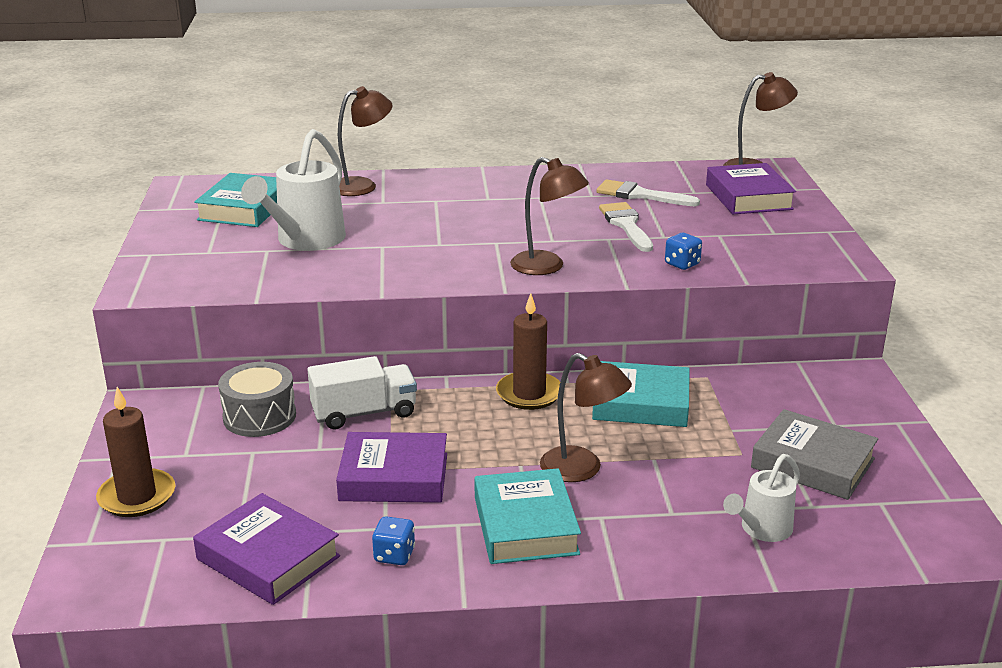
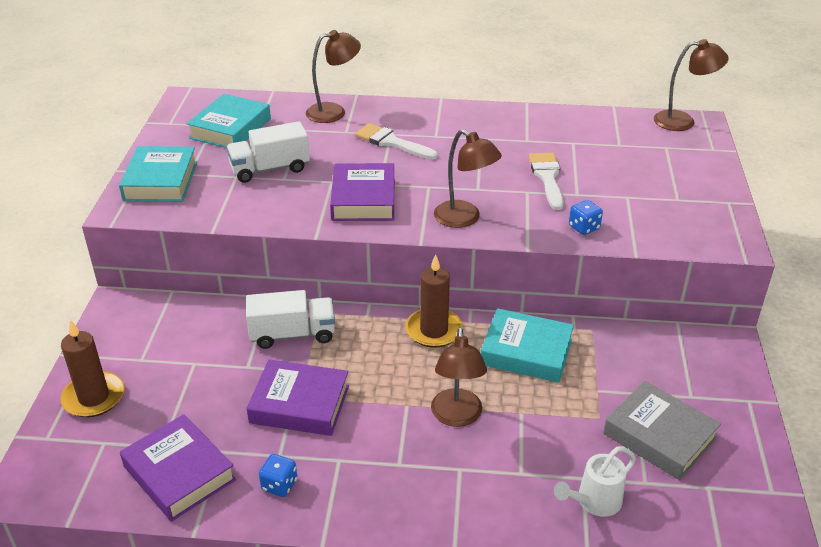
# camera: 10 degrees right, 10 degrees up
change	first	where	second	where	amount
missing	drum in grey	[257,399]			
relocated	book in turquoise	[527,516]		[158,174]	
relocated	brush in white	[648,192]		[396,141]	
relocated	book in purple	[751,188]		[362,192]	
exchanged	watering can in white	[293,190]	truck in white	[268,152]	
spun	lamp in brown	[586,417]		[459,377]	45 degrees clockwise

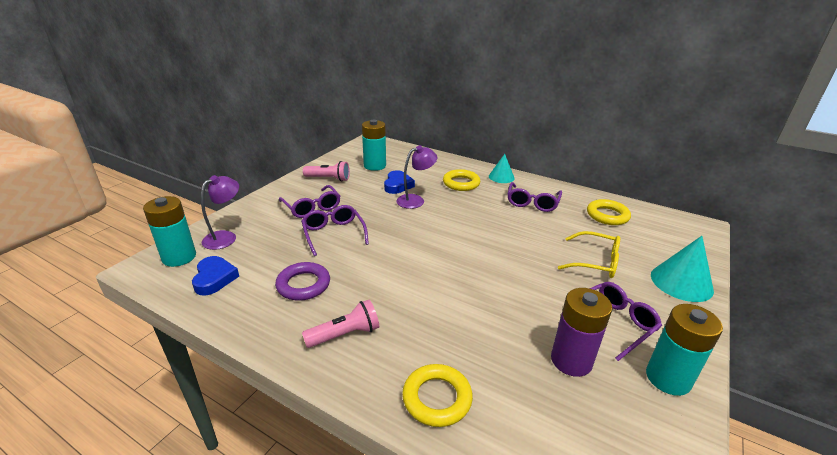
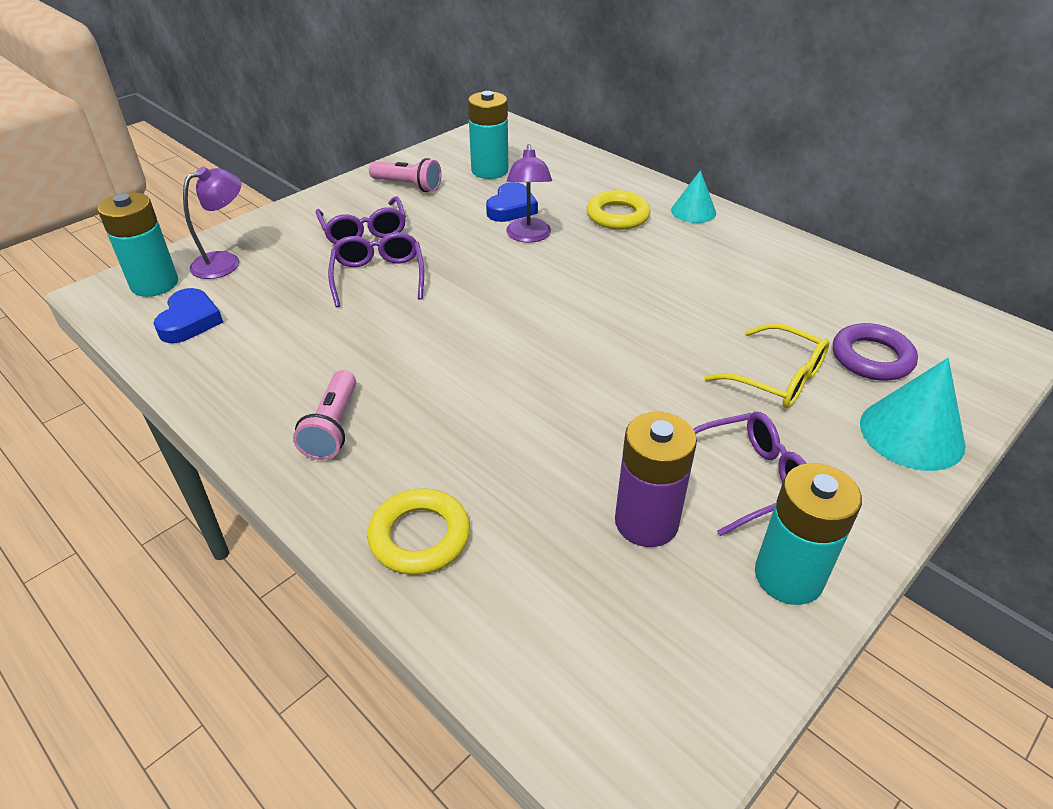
# camera: 15 degrees right, 10 degrees up
change	first	where	second	where	amount
missing	glasses in purple	[534,197]			
missing	ring in yellow	[609,212]			
relocated	ring in purple	[302,281]		[875,352]	
spun	flashlight in pink	[340,324]		[324,415]	105 degrees clockwise
spun	lamp in purple	[416,177]		[529,193]	105 degrees clockwise

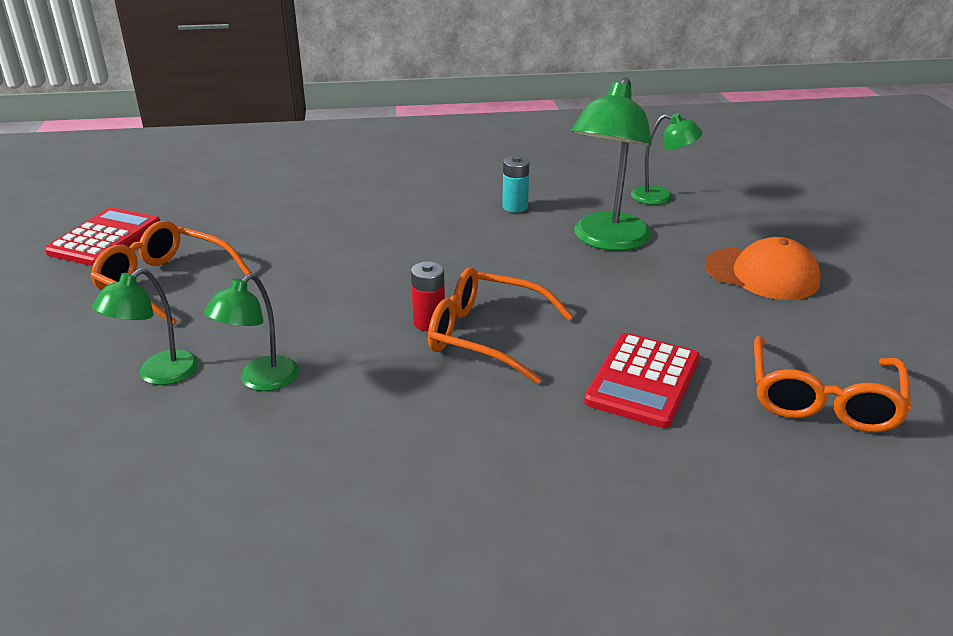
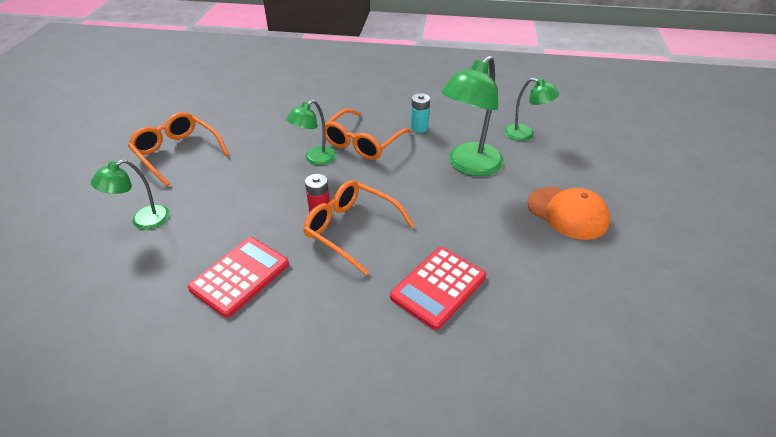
# camera: 15 degrees right, 10 degrees up
change	first	where	second	where	amount
relocated	calculator in red	[102,236]		[238,277]	
relocated	lamp in green	[251,332]		[311,132]	
relocated	glasses in orange	[832,384]		[368,134]	

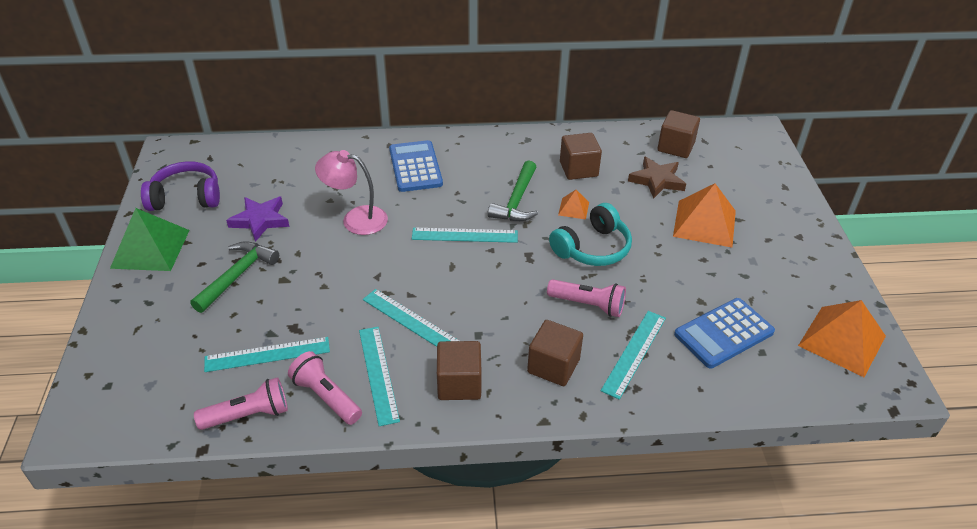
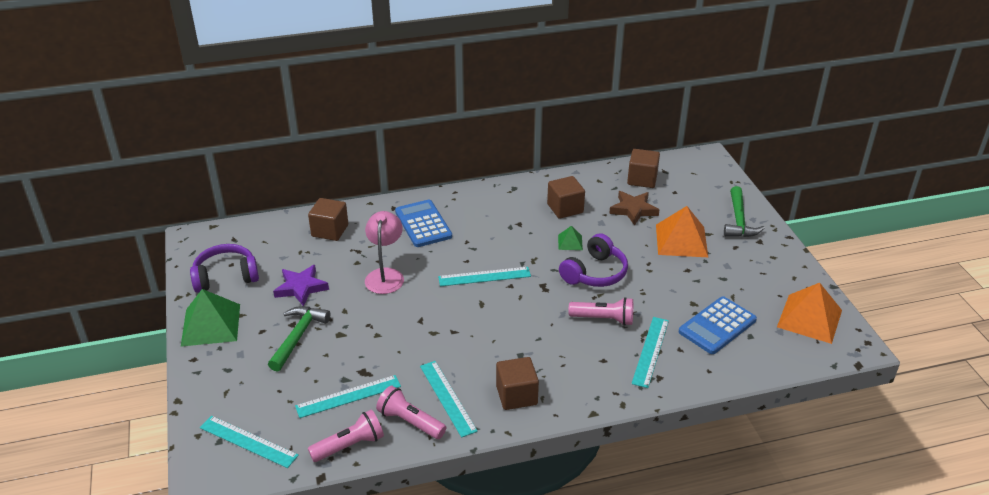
# camera: 10 degrees left, 5 degrees down
change	first	where	second	where	amount
relocated	ruler in turquoise	[411,318]		[249,442]	
relocated	hammer in green	[513,190]		[744,211]	
relocated	cube in brown	[555,353]		[328,219]	
colour	headphones in turquoise	[590,234]	headphones in purple	[593,260]	
colour	pyramid in orange	[573,205]	pyramid in green	[570,238]	
spun	lamp in pink	[351,192]		[384,252]	90 degrees clockwise

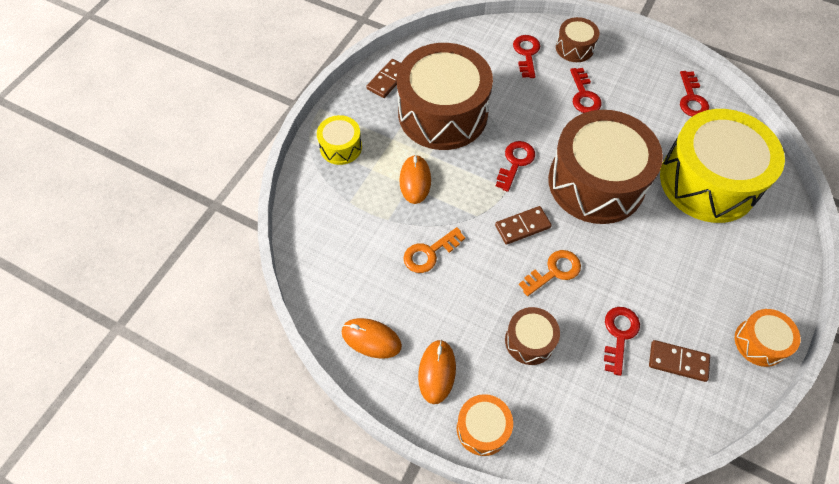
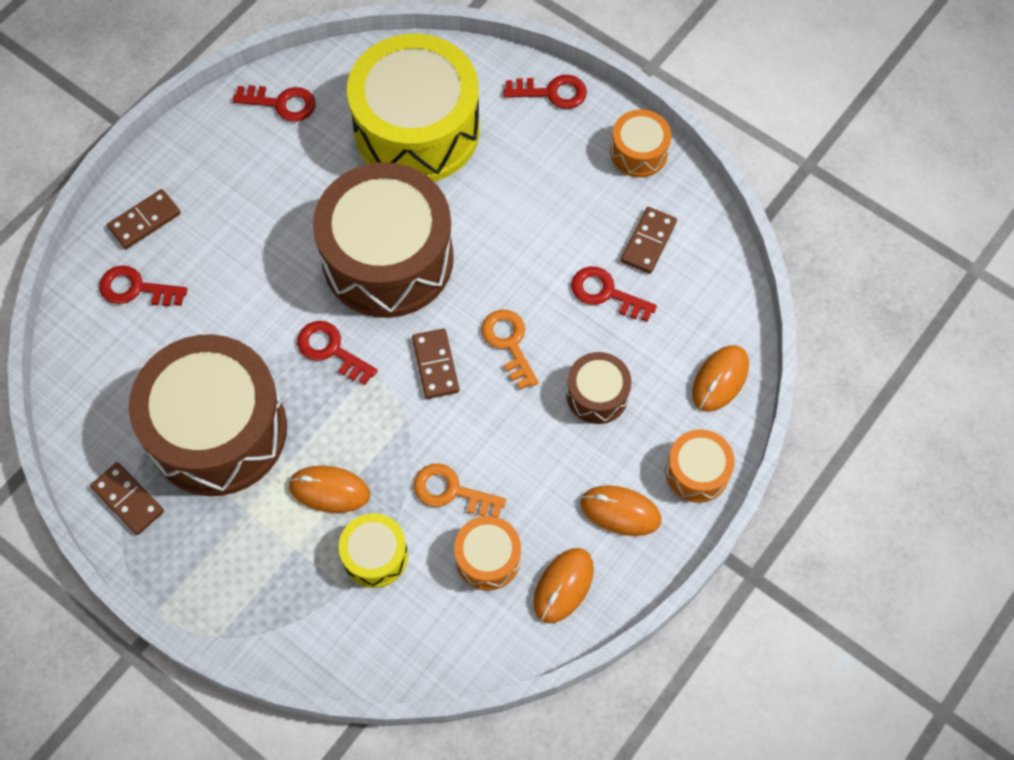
# camera: 80 degrees left, 5 degrees up
change	first	where	second	where	amount
appeared			drum in orange	[487,553]	
appeared			mouse in orange	[720,378]	
relocated	drum in yellow	[339,140]		[373,550]	
relocated	key in red	[586,90]		[545,92]	
exchanged	drum in brown	[577,39]	domino in brown	[144,219]	
spun	key in orange	[434,250]		[460,490]	135 degrees clockwise

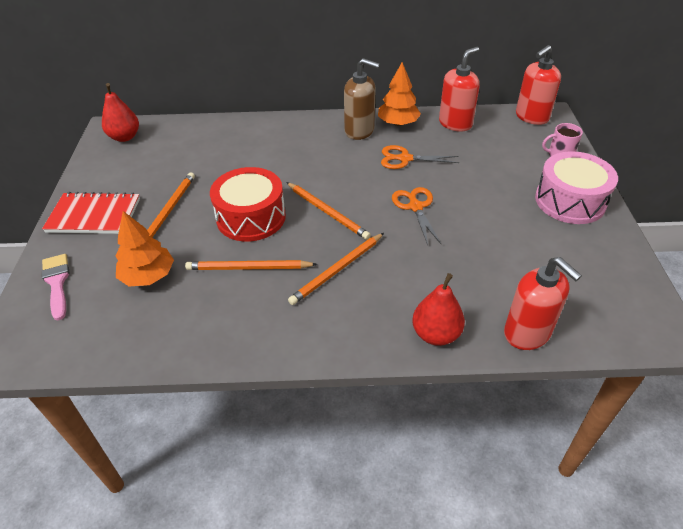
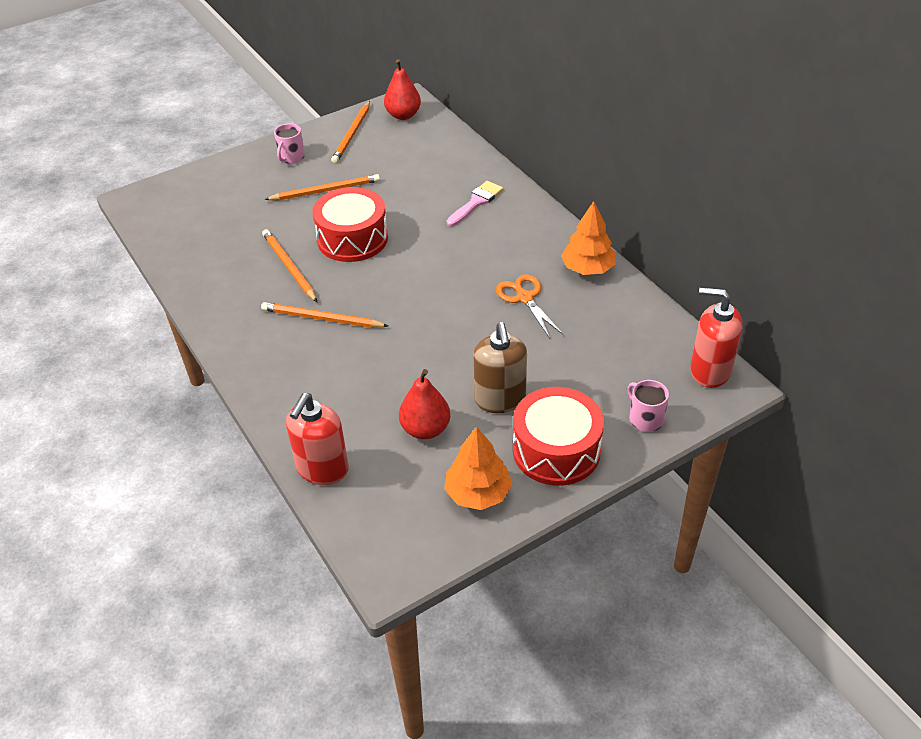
# camera: 60 degrees right, 0 degrees up
change	first	where	second	where	amount
missing	scissors in orange	[417,216]			
missing	soap dispenser in red	[459,89]			
relocated	brush in pink	[56,287]		[475,203]	
relocated	tree in orange	[145,248]		[478,468]	
relocated	pencil in orange	[328,211]		[350,132]	
relocated	soap dispenser in brown	[362,99]		[500,367]	
relocated	pear in red	[438,309]		[424,404]	
exchanged	notebook in red	[91,213]	mug in pink	[289,144]	
colour	drum in pink	[576,187]	drum in red	[558,436]	

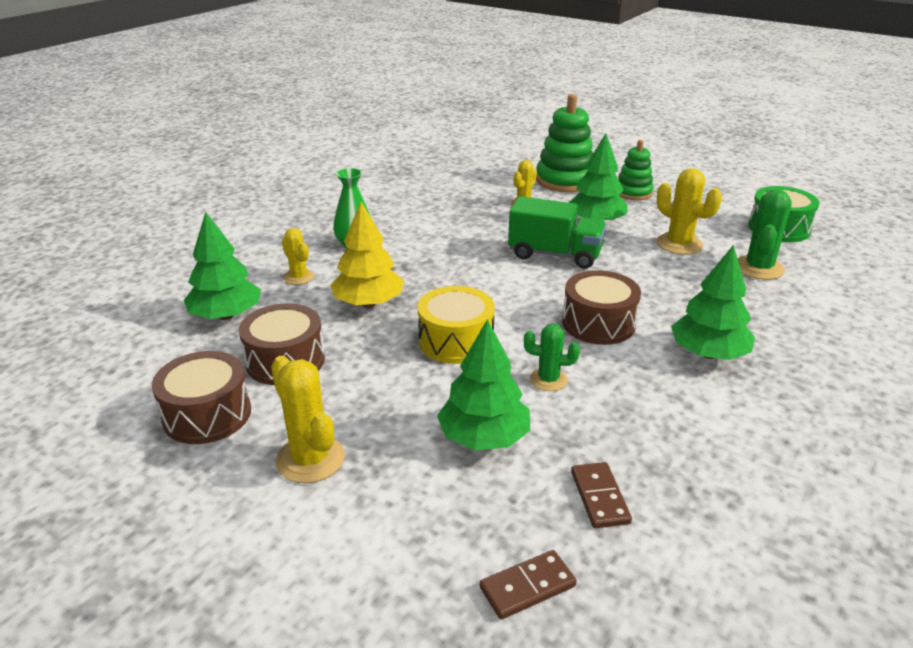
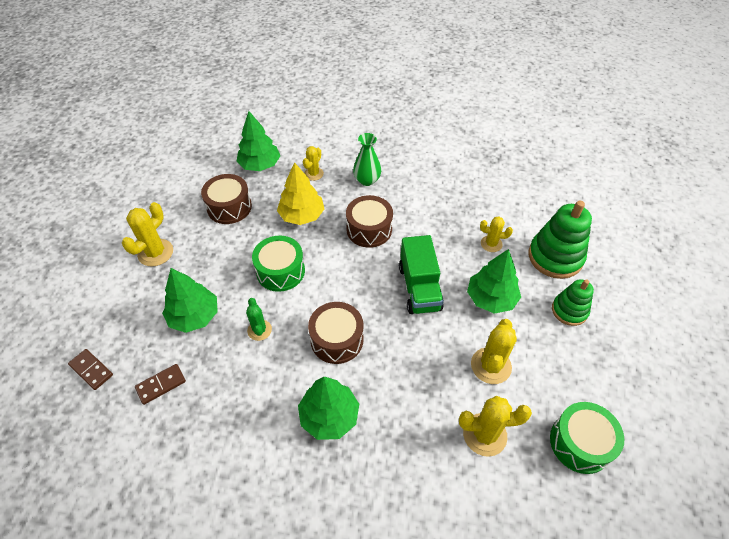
# camera: 65 degrees right, 20 degrees up
change	first	where	second	where	amount
relocated	drum in brown	[201,397]		[369,221]	
colour	drum in yellow	[456,325]	drum in green	[278,264]	
colour	cactus in green	[765,234]	cactus in yellow	[495,426]	

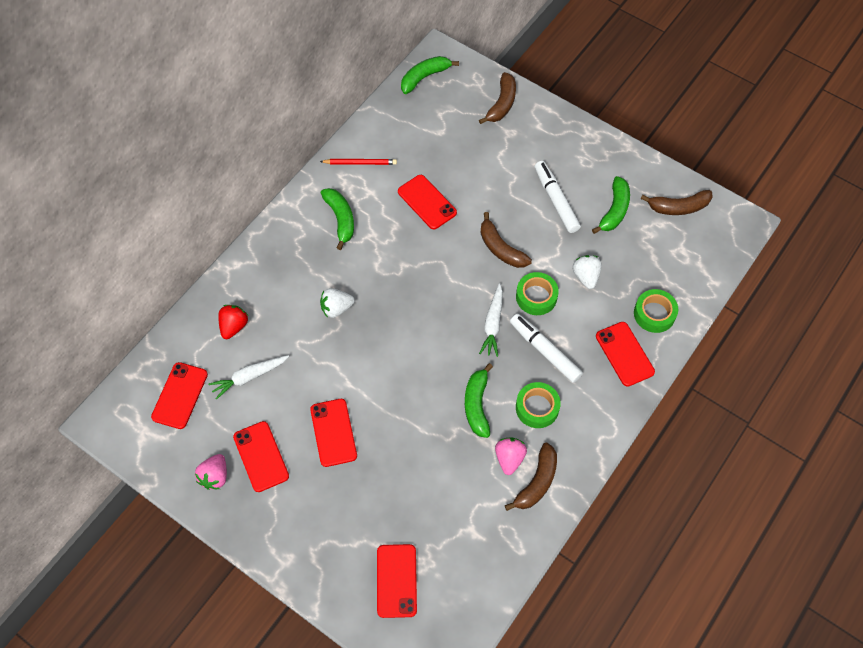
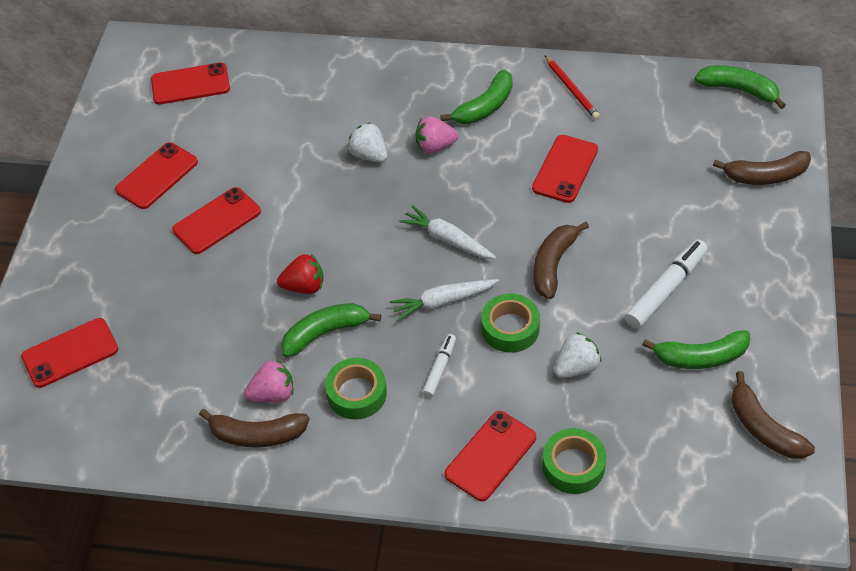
# camera: 65 degrees right, 10 degrees down
change	first	where	second	where	amount
relocated	strawberry in pink	[211,472]		[436,135]	
relocated	carrot in white	[248,377]		[447,232]	
relocated	strawberry in red	[233,322]		[300,274]	
size	marker in white	[546,348]		[439,366]	x0.58

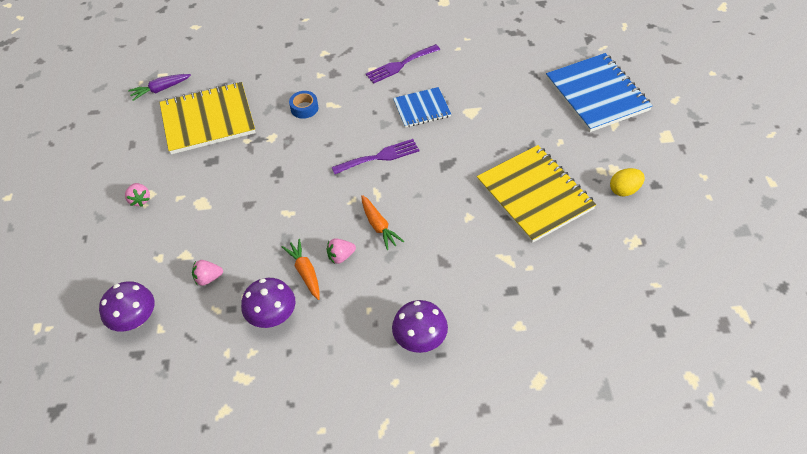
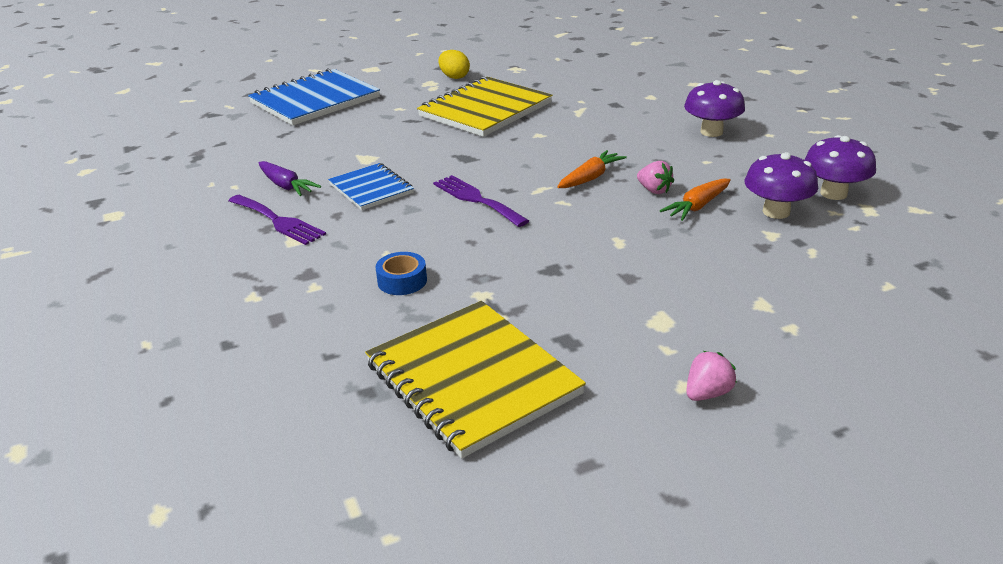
# camera: 110 degrees left, 20 degrees down
change	first	where	second	where	amount
missing	strawberry in pink	[207,273]			
relocated	mushroom in purple	[127,306]		[840,167]	
relocated	carrot in purple	[159,87]		[289,178]	

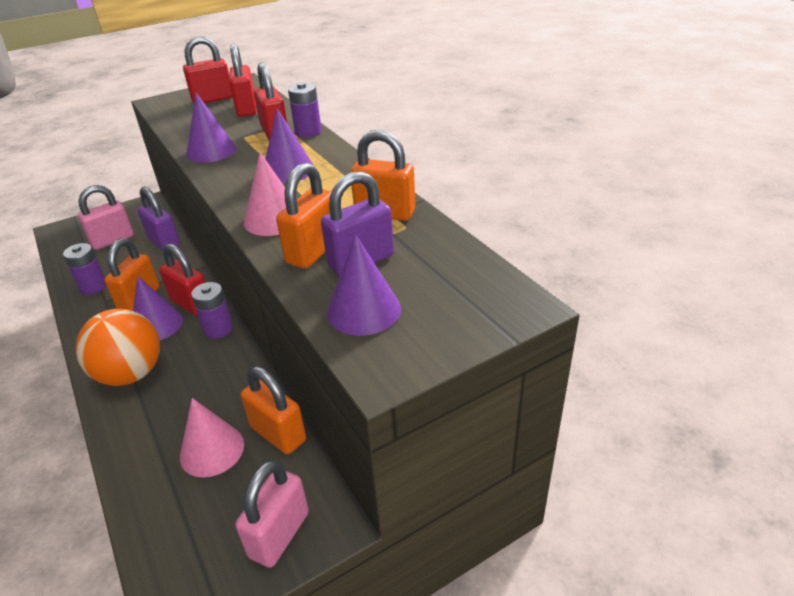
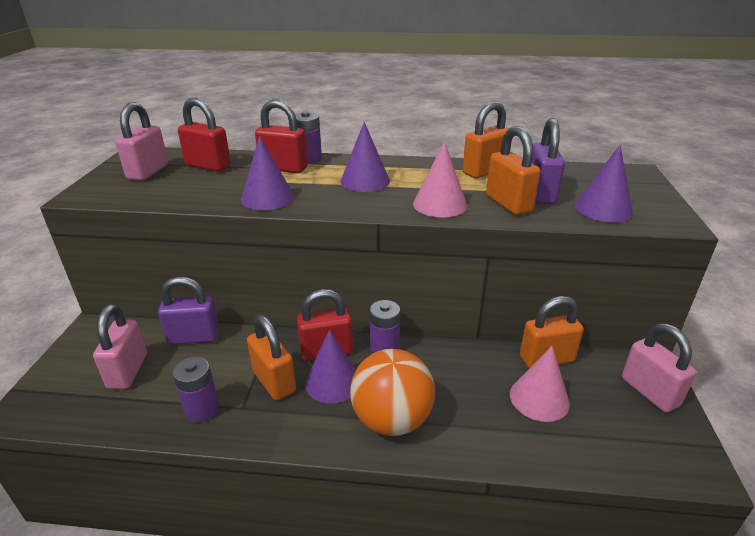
# camera: 55 degrees left, 5 degrees down
change	first	where	second	where	amount
colour	padlock in red	[207,69]	padlock in pink	[142,141]	

